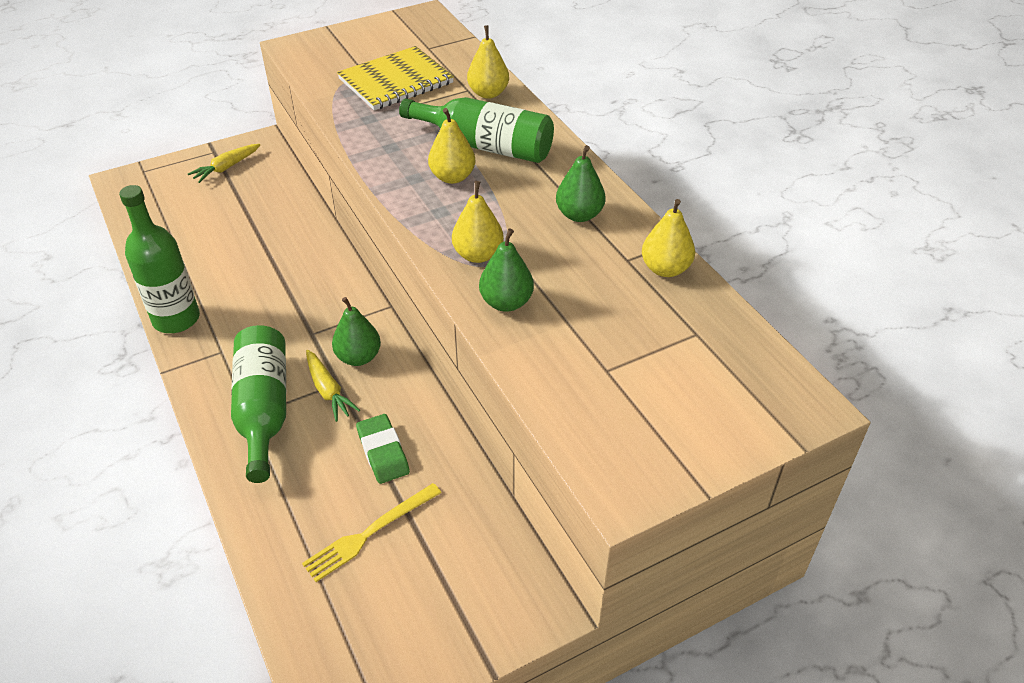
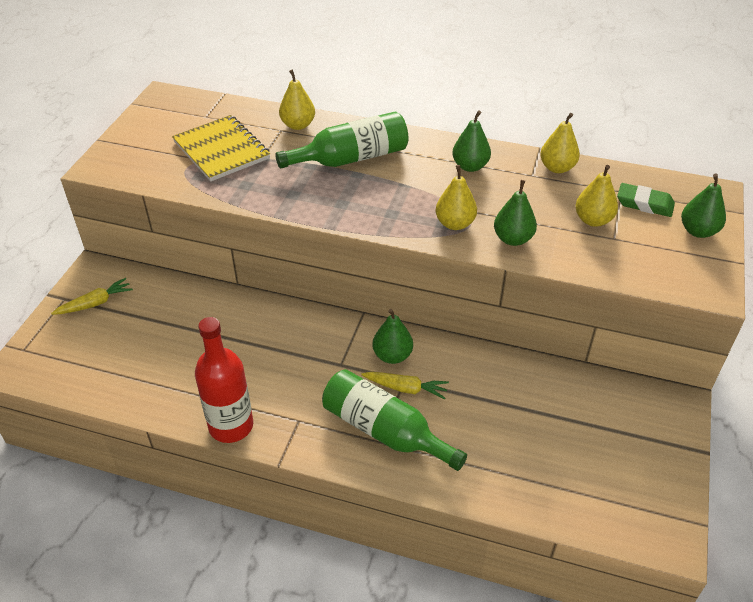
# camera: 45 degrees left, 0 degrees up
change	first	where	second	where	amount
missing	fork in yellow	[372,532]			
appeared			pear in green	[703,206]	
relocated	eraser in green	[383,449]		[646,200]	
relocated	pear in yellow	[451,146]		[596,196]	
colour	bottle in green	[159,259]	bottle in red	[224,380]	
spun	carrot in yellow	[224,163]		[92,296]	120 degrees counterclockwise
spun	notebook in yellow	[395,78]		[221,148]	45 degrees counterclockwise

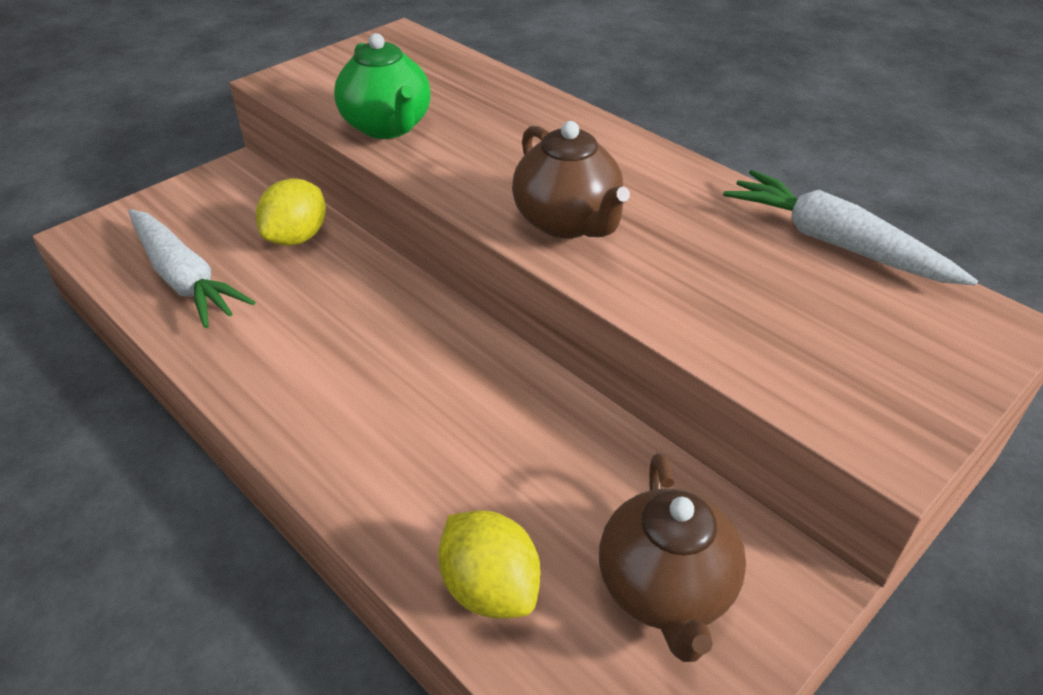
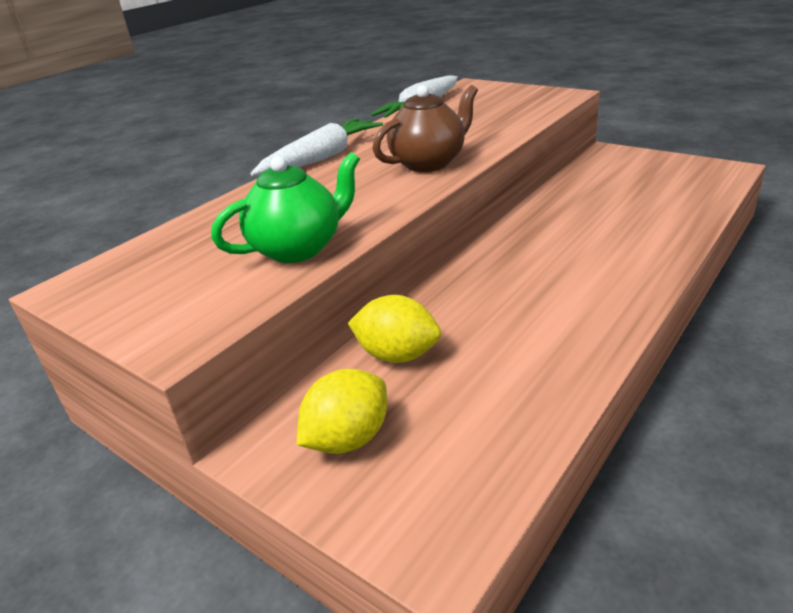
# camera: 95 degrees left, 10 degrees down
change	first	where	second	where	amount
missing	teapot in brown	[672,557]			
relocated	carrot in white	[191,268]		[317,147]	
relocated	lemon in yellow	[489,564]		[342,411]	

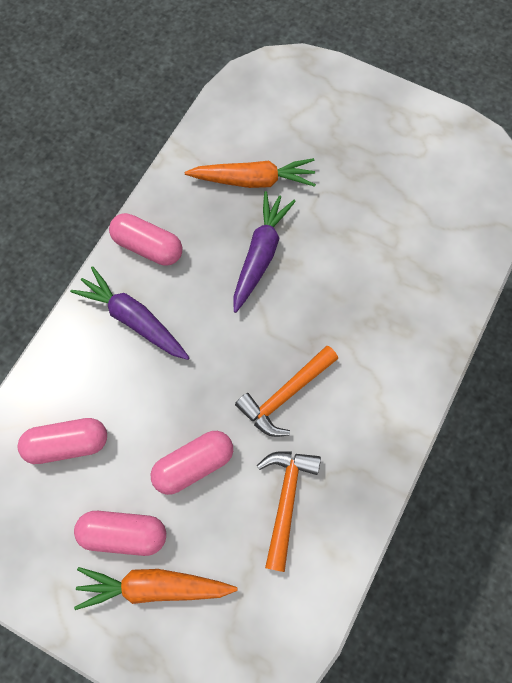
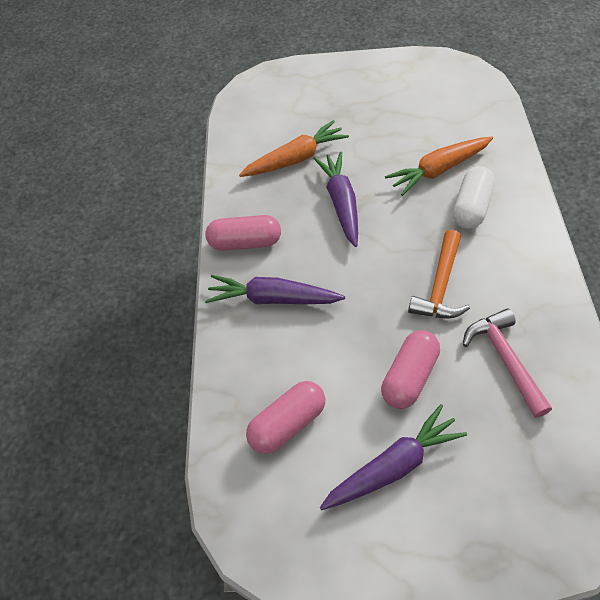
# camera: 25 degrees left, 15 degrees down
change	first	where	second	where	amount
appeared			capsule in white	[474,197]	
relocated	carrot in orange	[155,588]		[439,166]	
exchanged	capsule in pink	[120,533]	carrot in purple	[393,457]	
colour	hammer in orange	[289,511]	hammer in pink	[507,363]	

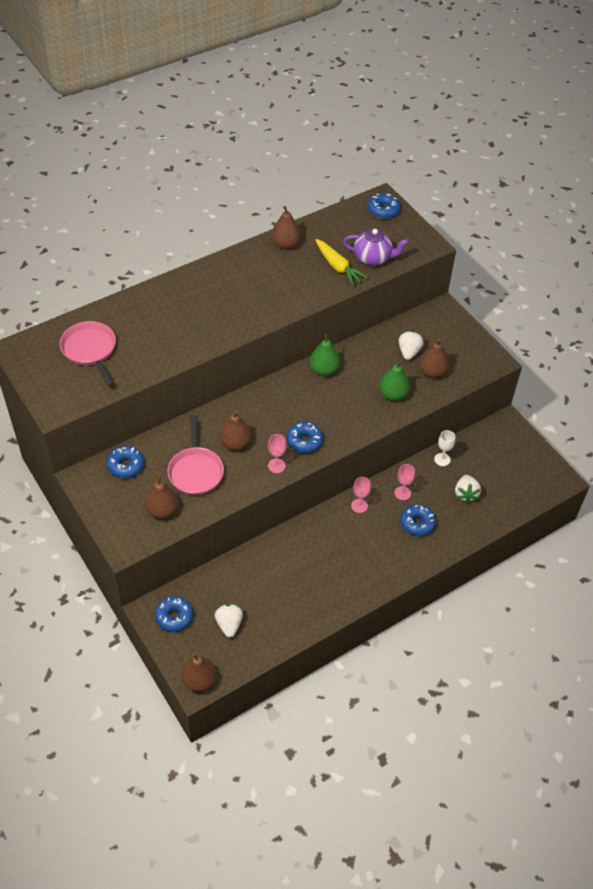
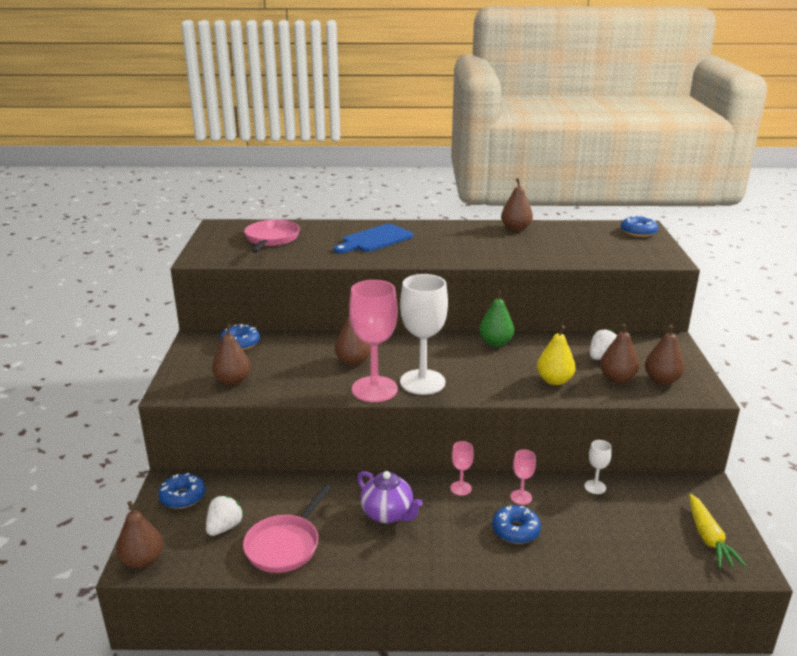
# camera: 35 degrees right, 25 degrees down
change	first	where	second	where	amount
missing	strawberry in white	[468,489]			
appeared			cutting board in blue	[373,238]	
appeared			pear in brown	[665,355]	
relocated	pan in pink	[195,455]		[287,529]	
relocated	carrot in yellow	[341,262]		[718,531]	
relocated	teapot in purple	[376,247]		[390,497]	
exchanged	donut in blue	[305,437]	goblet in white	[424,334]	
colour	pear in green	[394,380]	pear in yellow	[556,355]	
size	goblet in pink	[277,453]		[373,341]	x2.21

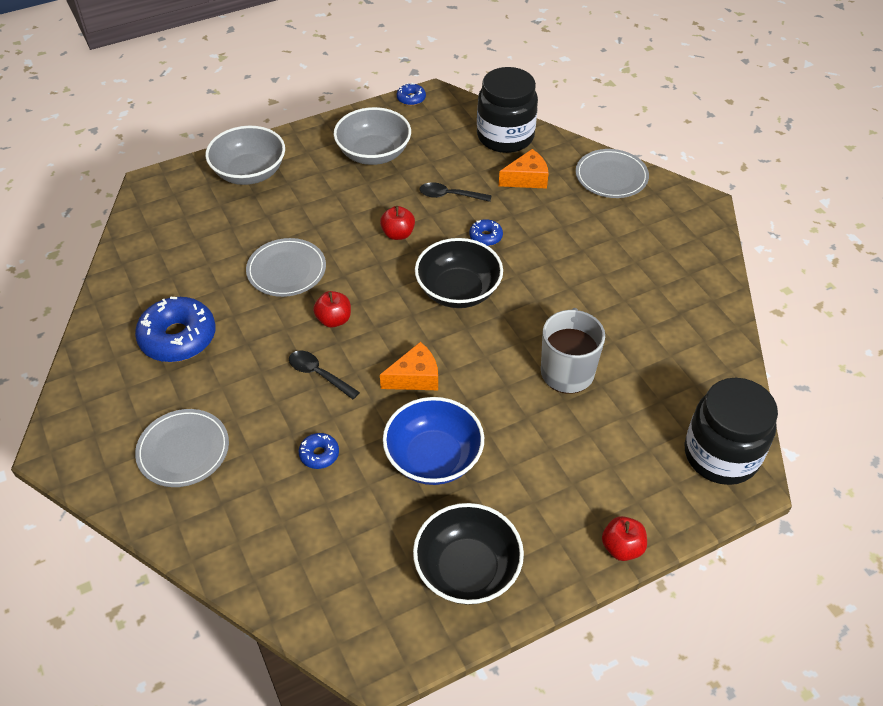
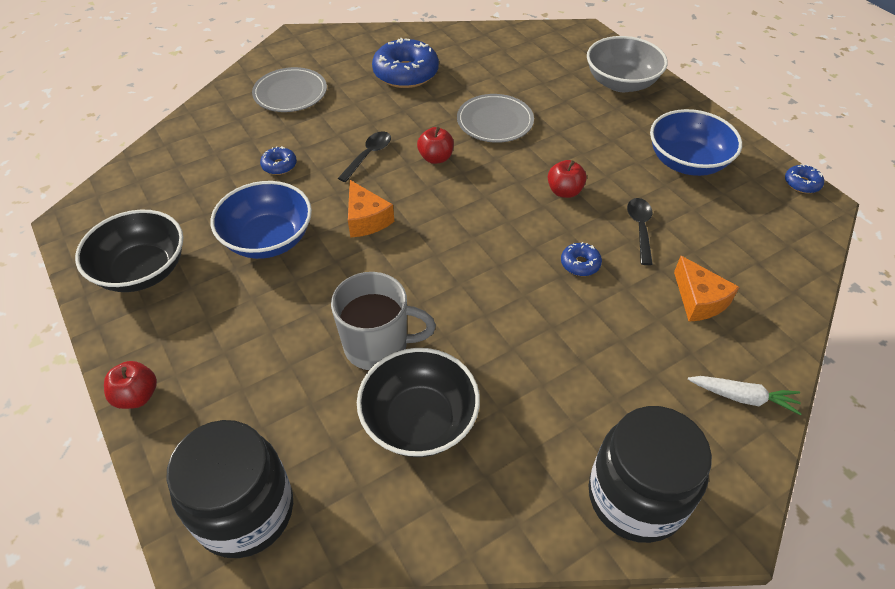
# camera: 85 degrees right, 0 degrees up
change	first	where	second	where	amount
relocated	bowl in black	[459,273]		[418,402]	
relocated	jar in black	[507,110]		[650,474]	
exchanged	plate in grey	[612,173]	carrot in white	[745,395]	
colour	bowl in grey	[372,136]	bowl in blue	[696,142]	

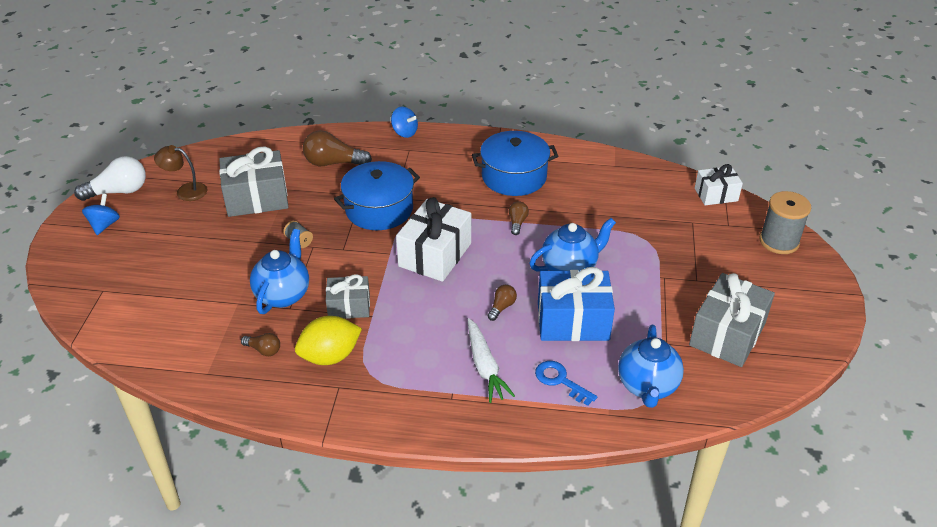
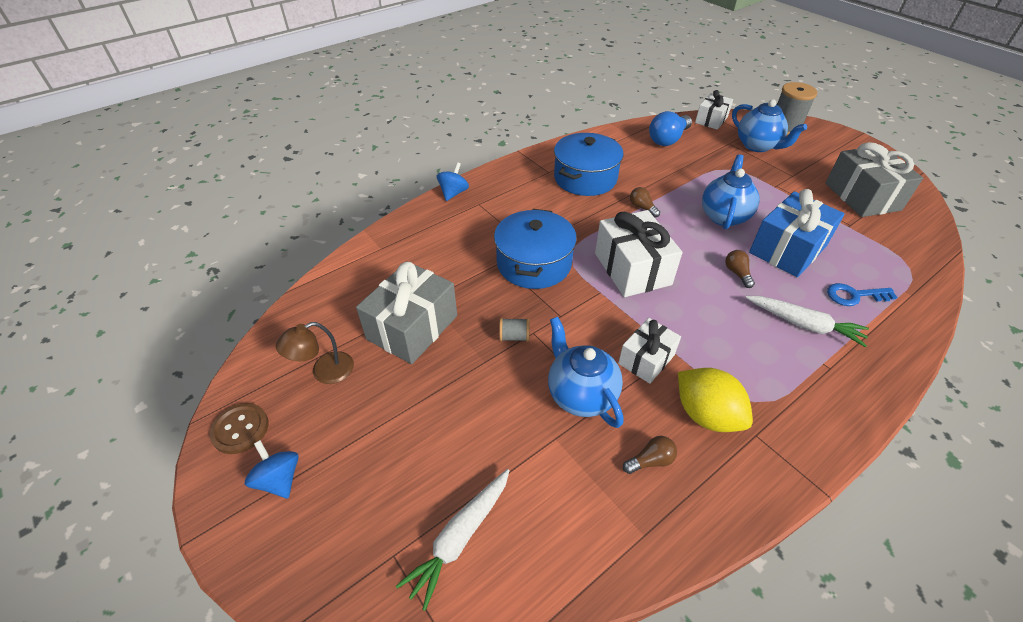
# camera: 45 degrees left, 5 degrees up
change	first	where	second	where	amount
missing	light bulb in brown	[337,148]			
appeared			carrot in white	[453,540]	
appeared			light bulb in blue	[670,128]	
relocated	teapot in blue	[651,366]		[769,125]	
exchanged	light bulb in white	[110,178]	button in brown	[239,428]	
colour	gift in grey	[348,296]	gift in white	[649,351]	
spun	lemon in yellow	[328,340]		[715,400]	60 degrees counterclockwise
spun	spinning top in blue	[404,122]		[453,181]	60 degrees counterclockwise

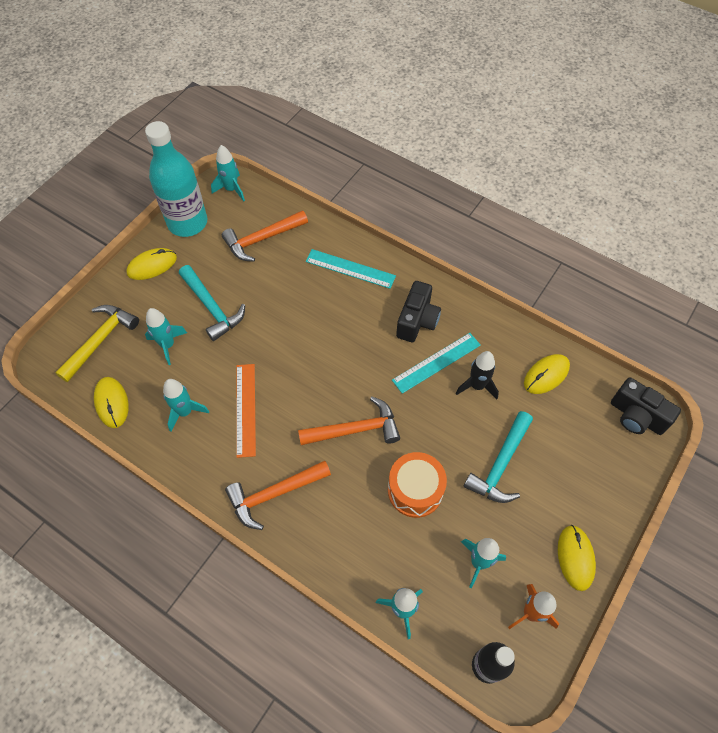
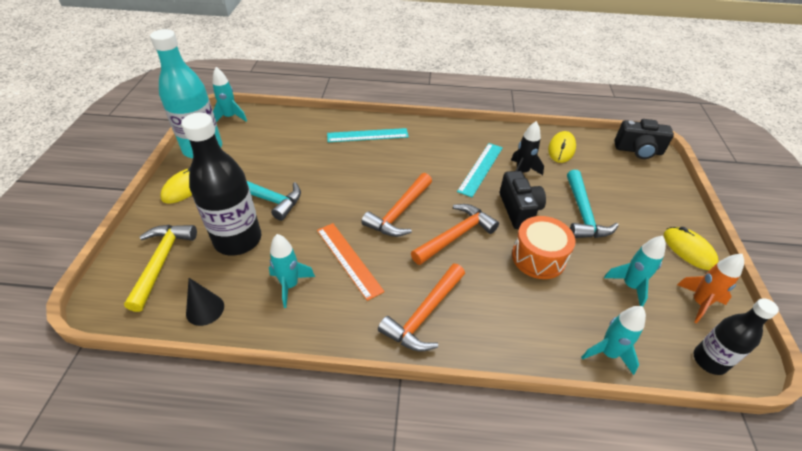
# camera: 30 degrees left, 15 degrees down
change	first	where	second	where	amount
relocated	hammer in orange	[265,236]		[396,205]	
relocated	camera in black	[418,311]		[523,200]	
exchanged	mouse in yellow	[111,402]	cone in black	[205,302]	
exchanged	rocket in turquoise	[166,336]	bottle in black	[221,184]	

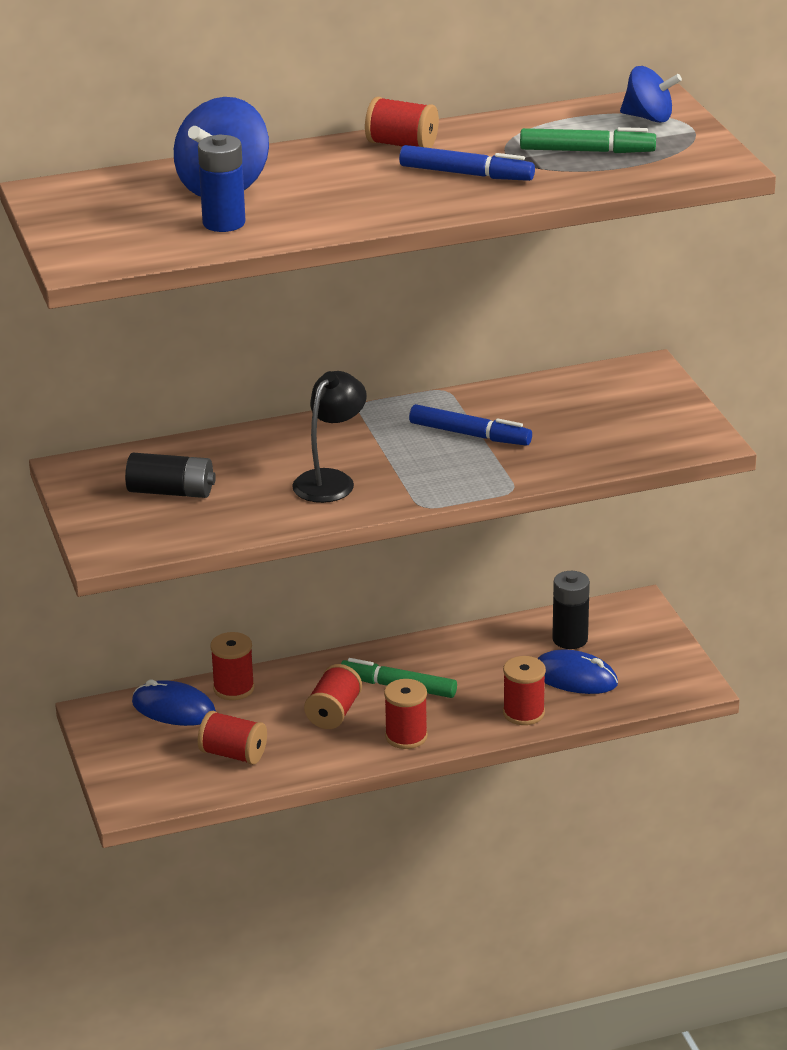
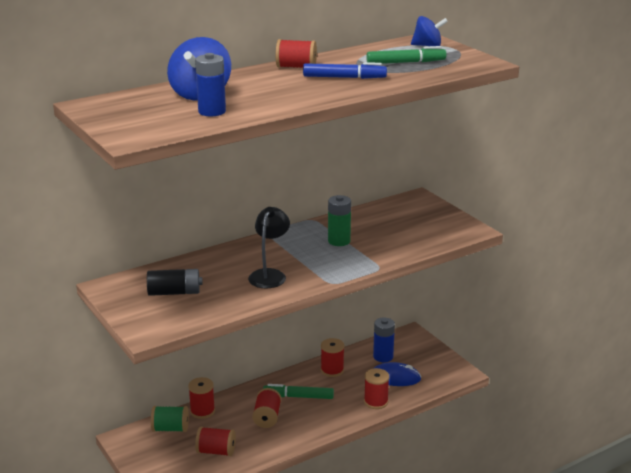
# camera: 15 degrees left, 5 degrees down
change	first	where	second	where	amount
relocated	spool in red	[406,714]		[332,357]	
exchanged	mouse in blue	[174,703]	spool in green	[170,419]	
exchanged	marker in blue	[470,425]	battery in green	[339,220]	
colour	battery in black	[571,610]	battery in blue	[384,339]	

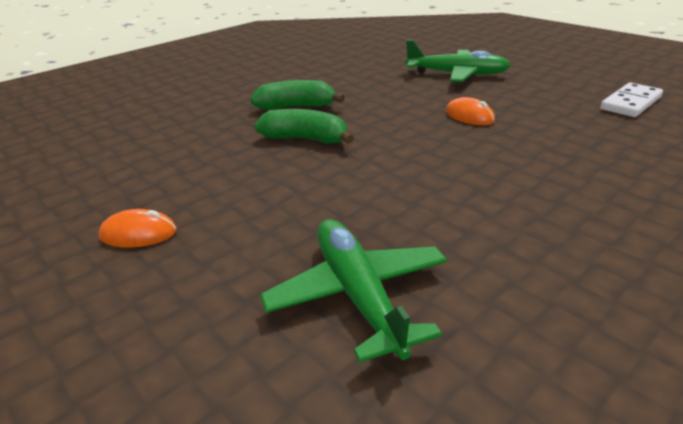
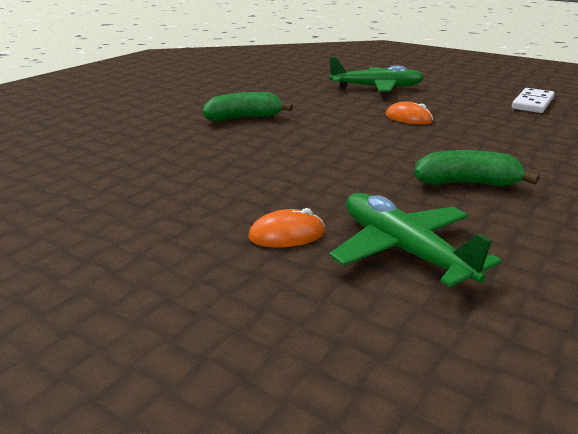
# camera: 15 degrees left, 5 degrees down
change	first	where	second	where	amount
relocated	mouse in orange	[138,228]		[286,227]	
relocated	banana in green	[304,126]		[477,168]	

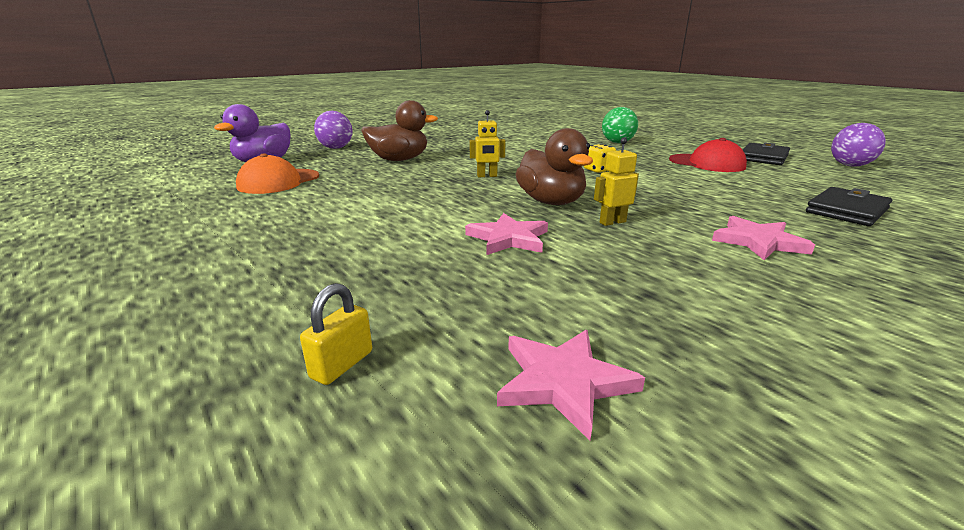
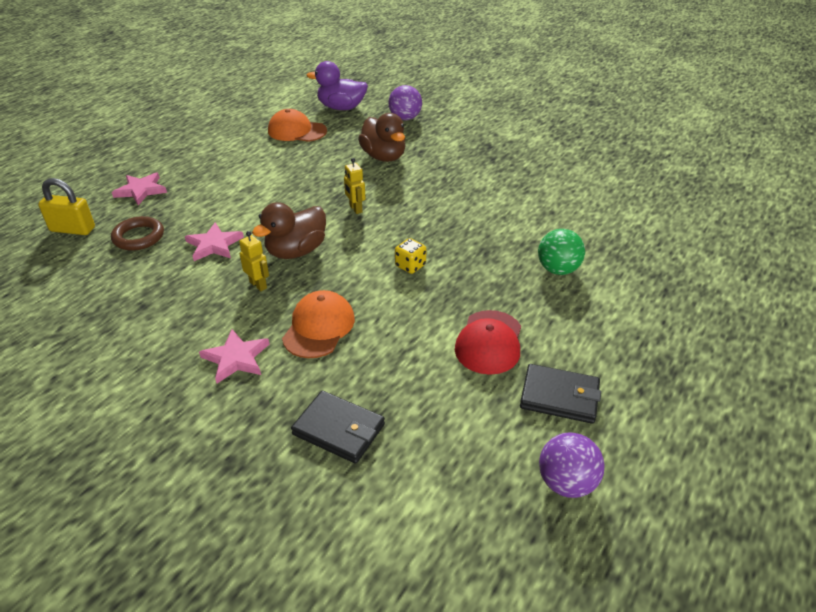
# camera: 70 degrees right, 15 degrees up
change	first	where	second	where	amount
appeared			ring in brown	[137,233]	
appeared			cap in orange	[318,324]	
relocated	star in pink	[571,385]		[139,189]	
size	padlock in yellow	[336,334]		[66,206]	x1.60

